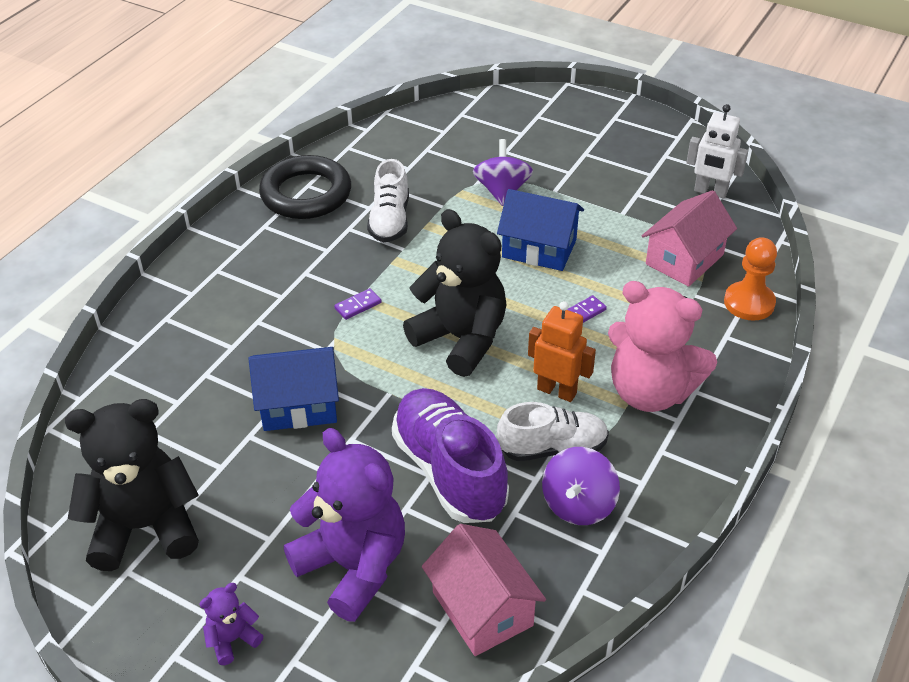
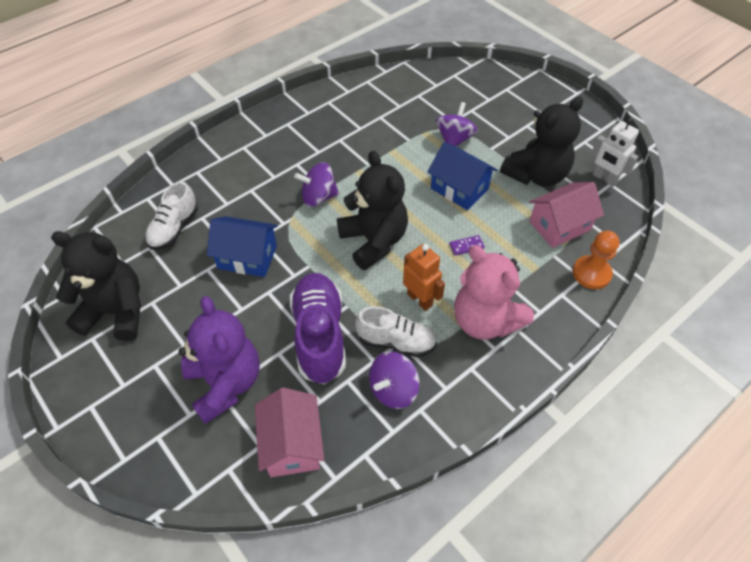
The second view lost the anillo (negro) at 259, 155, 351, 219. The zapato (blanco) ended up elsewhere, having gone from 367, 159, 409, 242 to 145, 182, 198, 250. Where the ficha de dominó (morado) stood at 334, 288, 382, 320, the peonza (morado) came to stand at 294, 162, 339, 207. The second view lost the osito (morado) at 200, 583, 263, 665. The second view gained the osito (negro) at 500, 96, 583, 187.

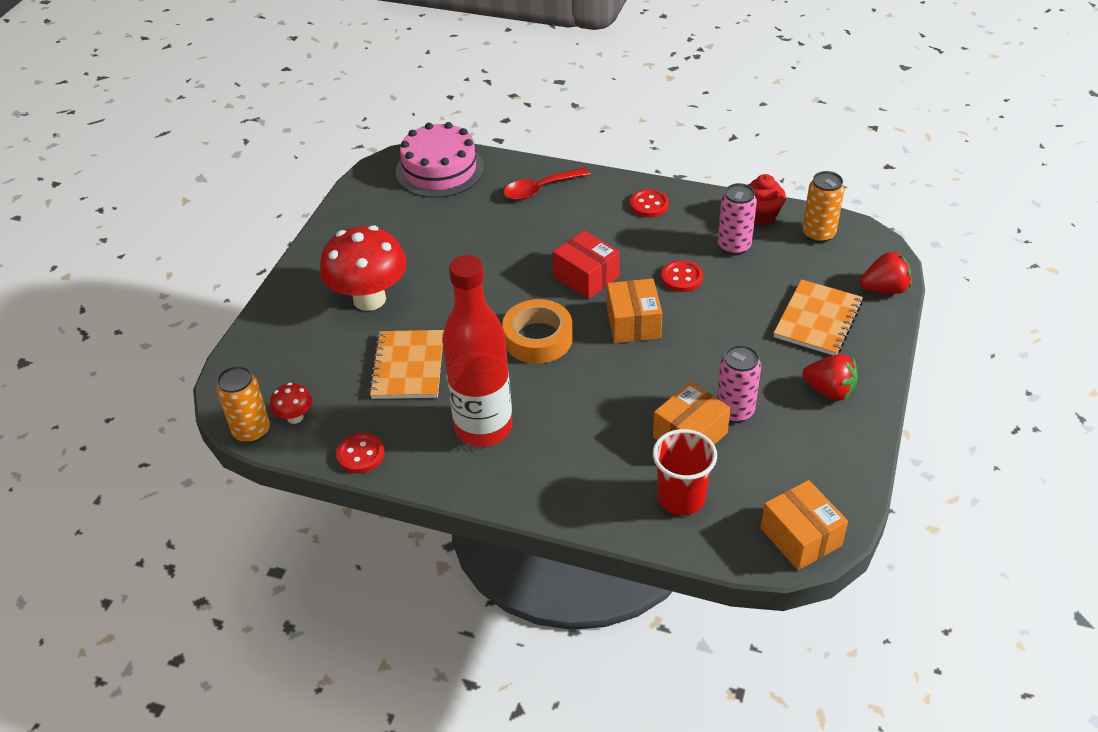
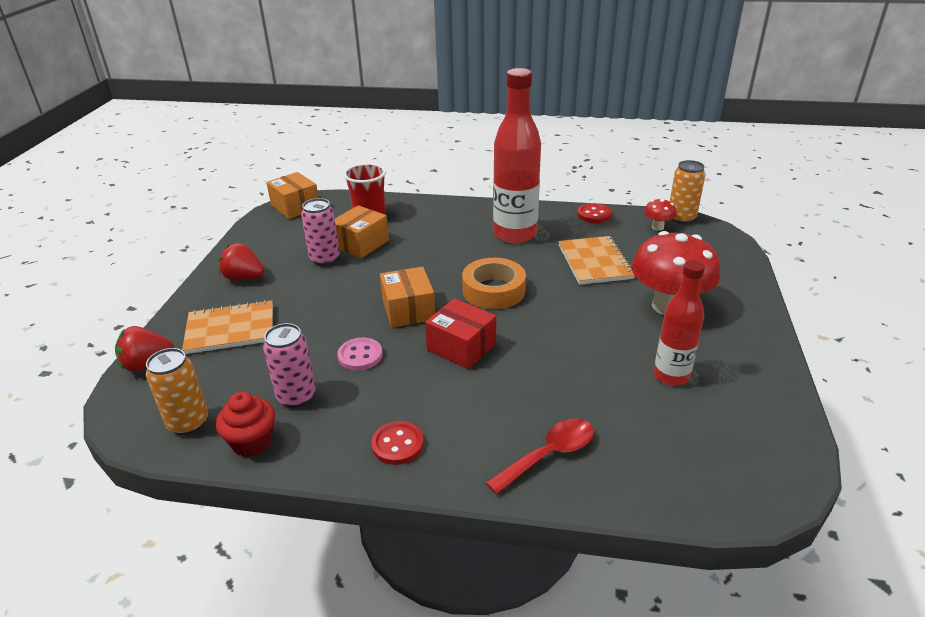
The second view lost the tarta (rosa) at 396, 122, 484, 198. What was the botón (rojo) at 661, 260, 703, 292 turned into the botón (rosa) at 337, 338, 383, 371. The cuaderno (naranja) at 773, 279, 863, 355 ended up facing another way, 60 degrees clockwise from before. The second view gained the botella (rojo) at 654, 260, 705, 386.

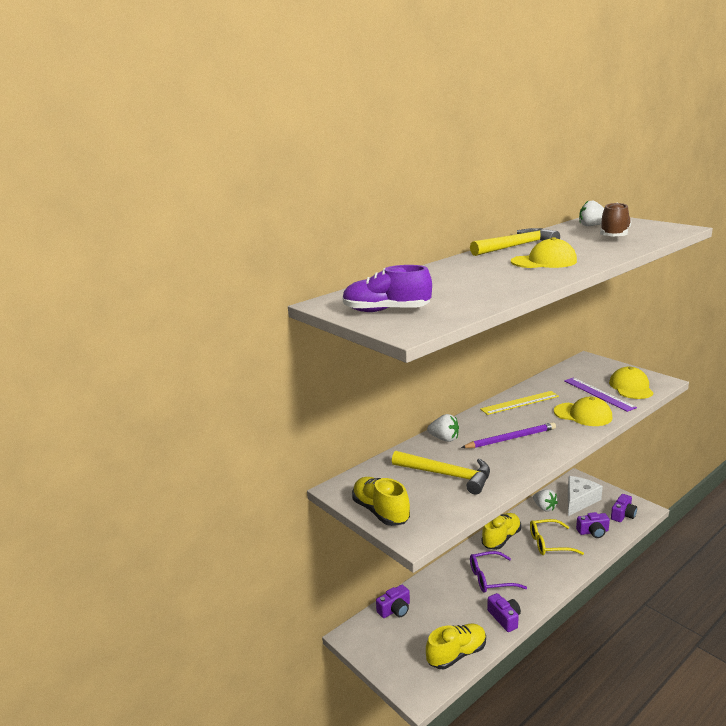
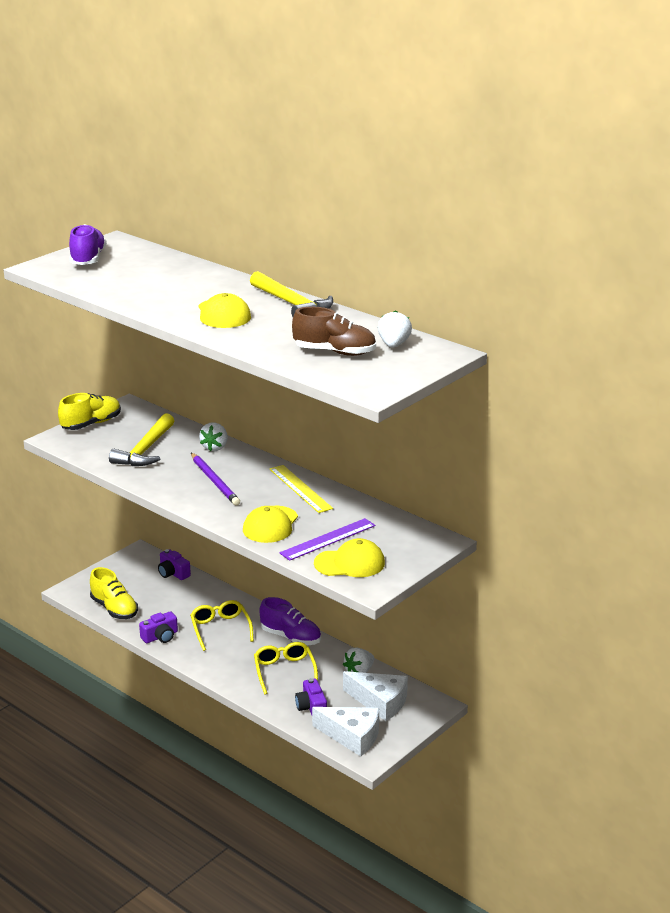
Where the cámara (morado) stood at 611, 494, 637, 522, the queso (blanco) came to stand at 312, 707, 379, 757. What was the zapato (amarillo) at 482, 513, 521, 550 turned into the zapato (morado) at 259, 597, 321, 646. What was the gafas (morado) at 470, 551, 527, 592 turned into the gafas (amarillo) at 190, 600, 254, 651.

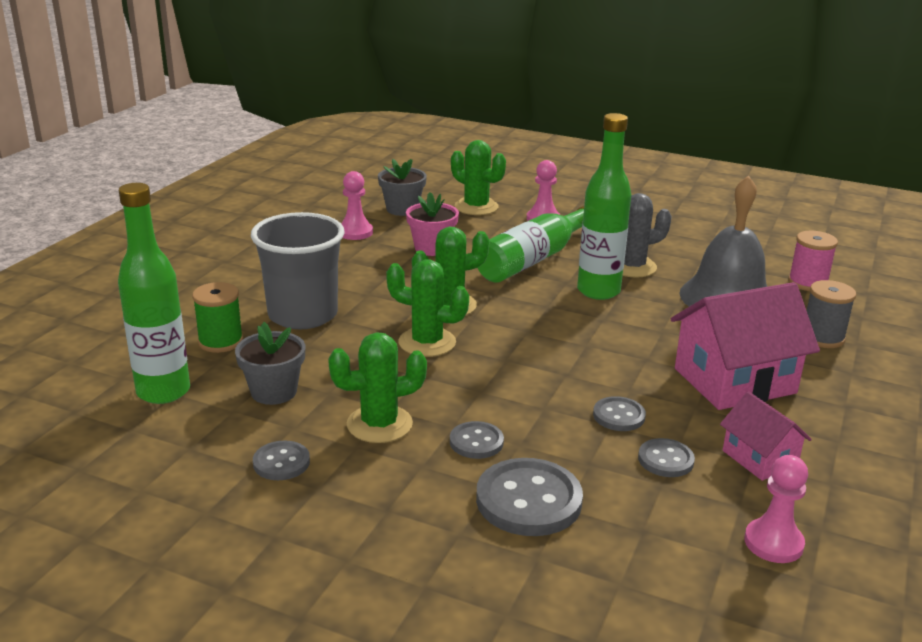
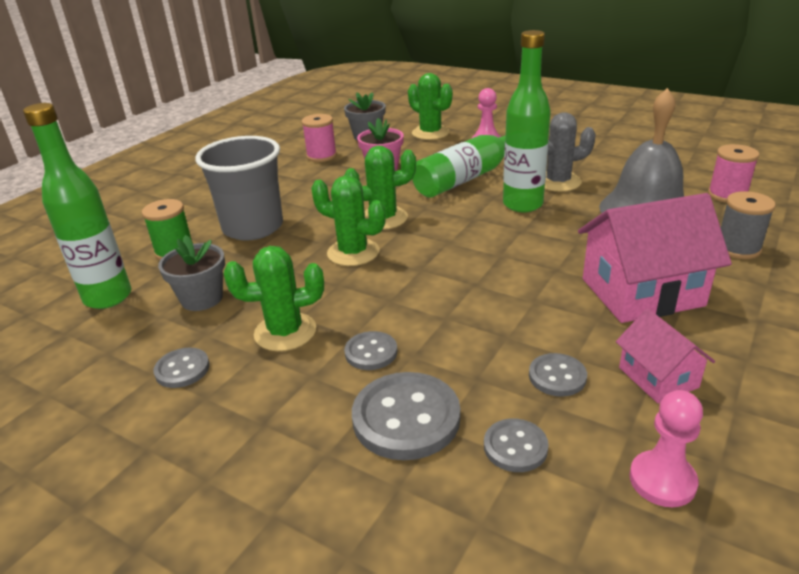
Where the peón (rosa) stood at 341, 171, 373, 240, the carrete (rosa) came to stand at 302, 114, 337, 162. The botón (gris) ended up elsewhere, having gone from 593, 396, 646, 431 to 484, 419, 549, 472.

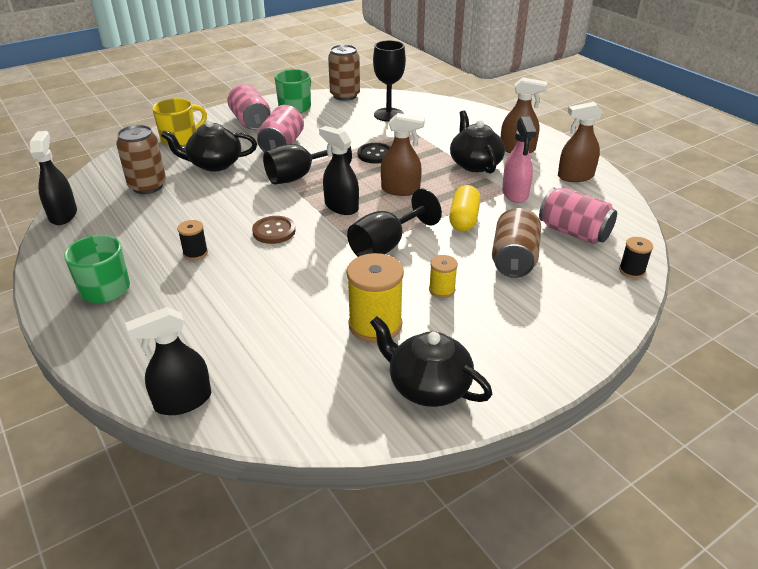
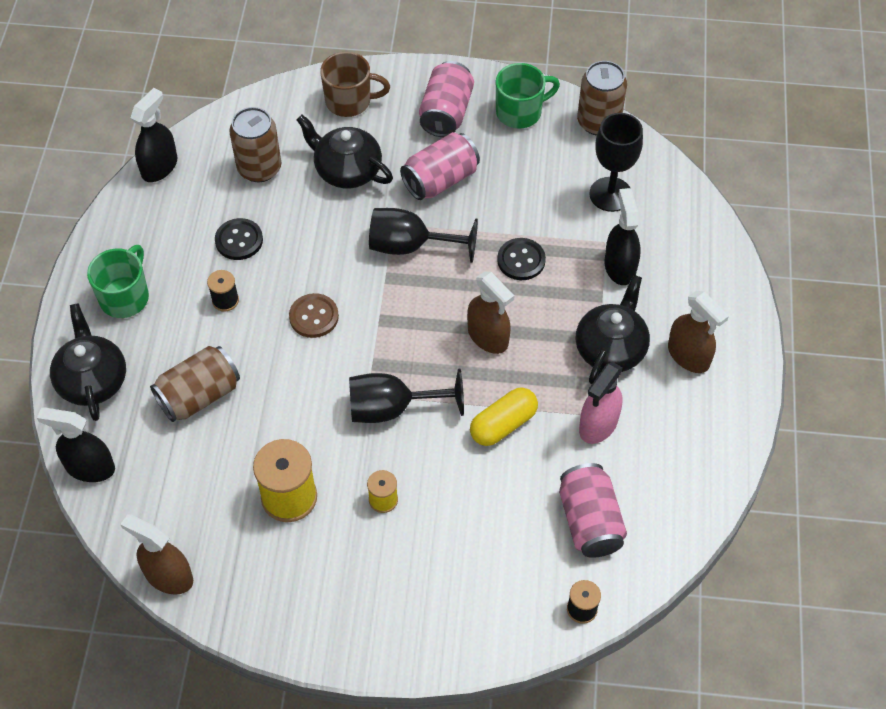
What was the taza (amarillo) at 152, 98, 207, 146 turned into the taza (marrón) at 320, 52, 390, 117. The pulverizador (marrón) ended up elsewhere, having gone from 558, 102, 603, 182 to 120, 514, 193, 595. The pulverizador (negro) ended up elsewhere, having gone from 319, 126, 359, 215 to 604, 188, 641, 285. The lata (marrón) ended up elsewhere, having gone from 492, 208, 541, 278 to 150, 346, 240, 422. The tetera (negro) ended up elsewhere, having gone from 370, 316, 492, 407 to 50, 303, 126, 421. The second view gained the botón (negro) at 215, 218, 263, 260.

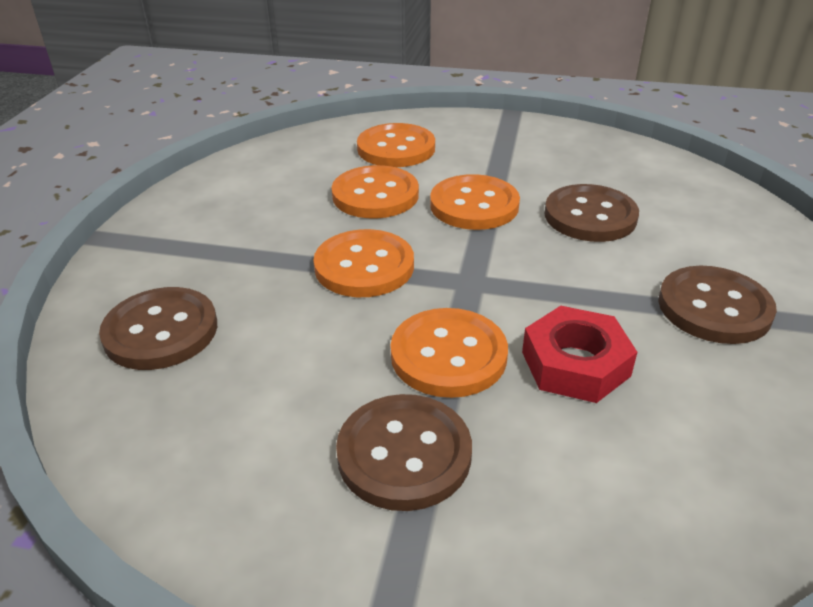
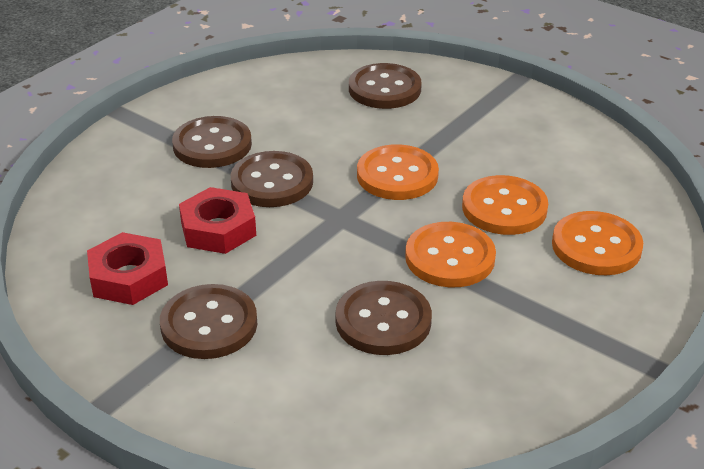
What was the botón (naranja) at 391, 308, 508, 398 turned into the botón (marrón) at 231, 151, 313, 207. The second view gained the tuerca (rojo) at 87, 232, 168, 305.

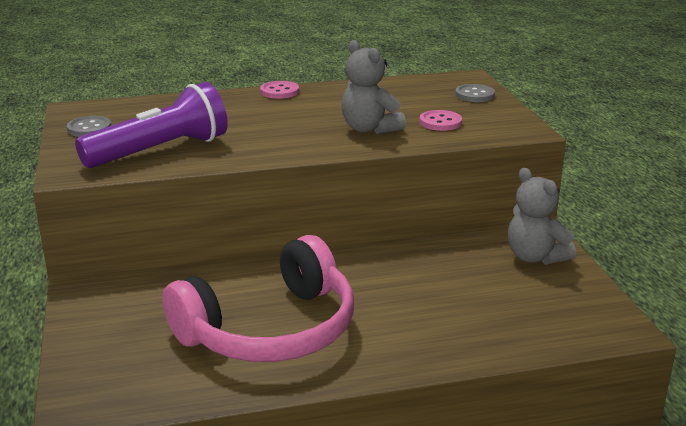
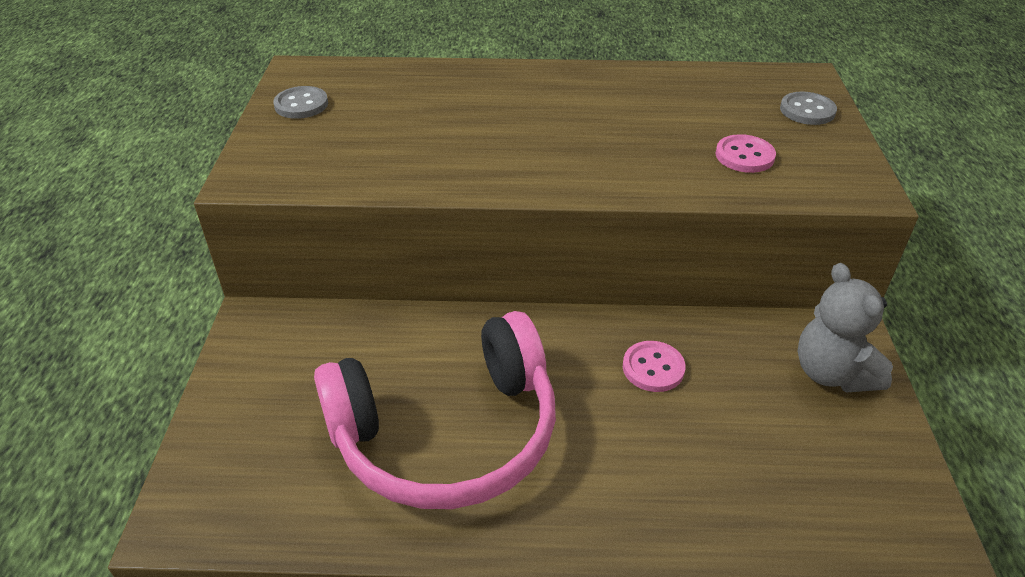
The second view lost the osito (gris) at 341, 40, 406, 134. The botón (rosa) ended up elsewhere, having gone from 260, 81, 299, 99 to 623, 341, 686, 392. The second view lost the lámpara de mano (morado) at 75, 82, 228, 168.

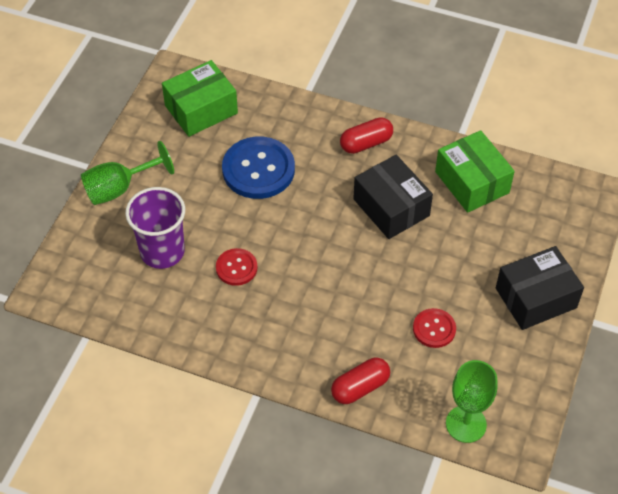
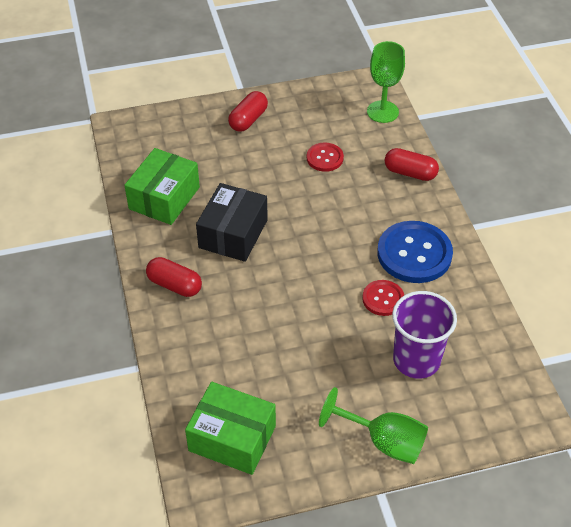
The botón (azul) ended up elsewhere, having gone from 222, 137, 295, 199 to 377, 221, 453, 283. Where the caja (negro) stood at 496, 246, 584, 330, the cápsula (rojo) came to stand at 228, 91, 268, 132.

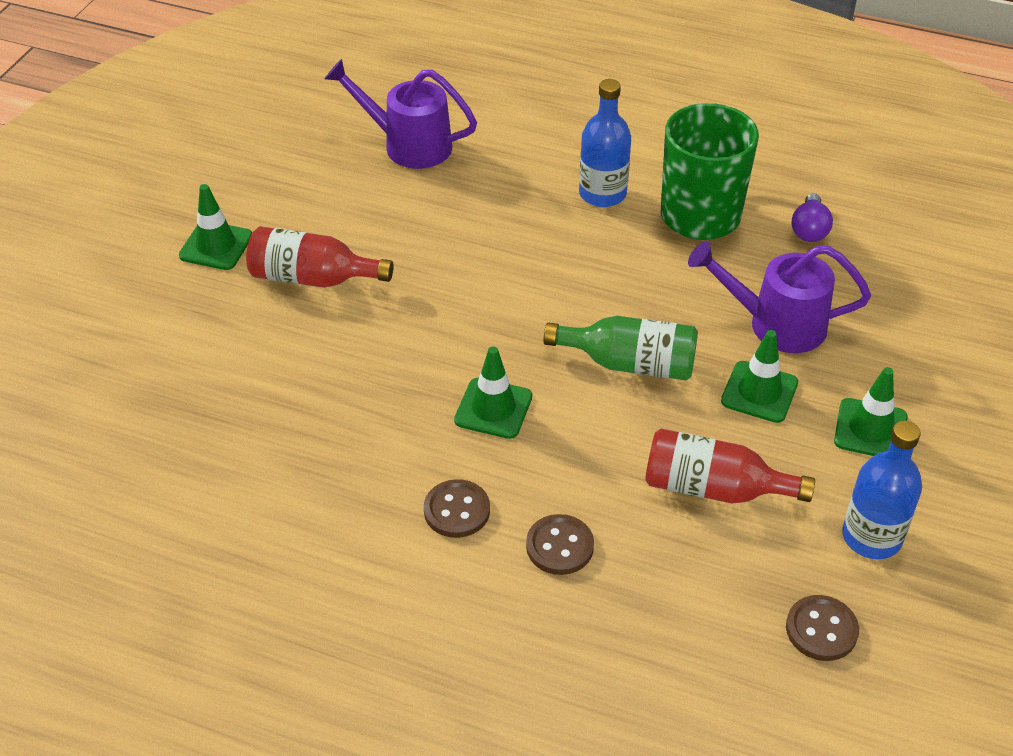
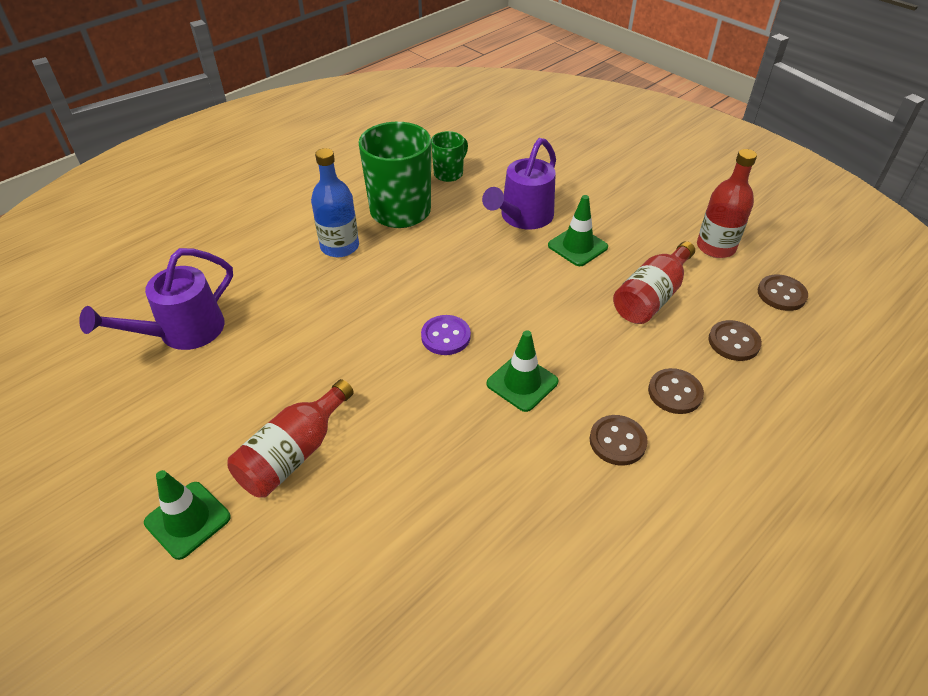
Where the bombilla (morado) stood at 792, 194, 833, 242, the taza (verde) came to stand at 431, 131, 468, 182. The second view lost the botella (verde) at 543, 316, 698, 380. The second view lost the cono de tráfico (verde) at 834, 367, 908, 456. What was the botella (azul) at 842, 421, 922, 559 turned into the botella (rojo) at 697, 149, 757, 258. The second view gained the botón (morado) at 421, 315, 471, 355. The second view gained the botón (marrón) at 709, 320, 762, 361.

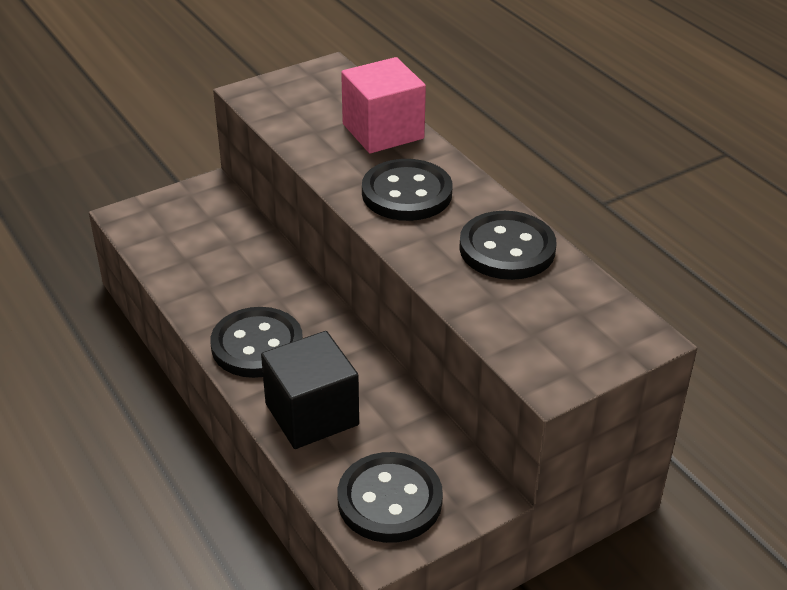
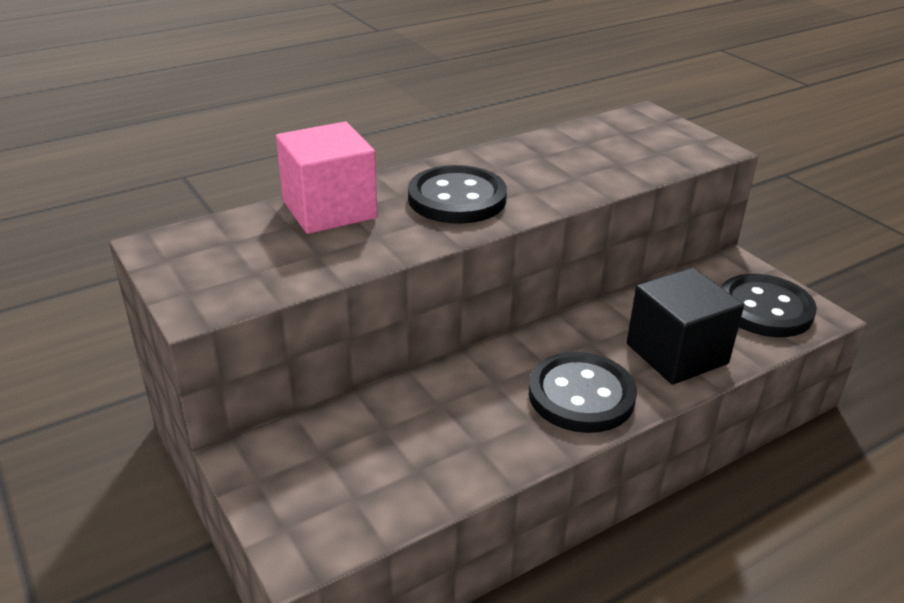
The second view lost the botón (negro) at 459, 211, 556, 280.

